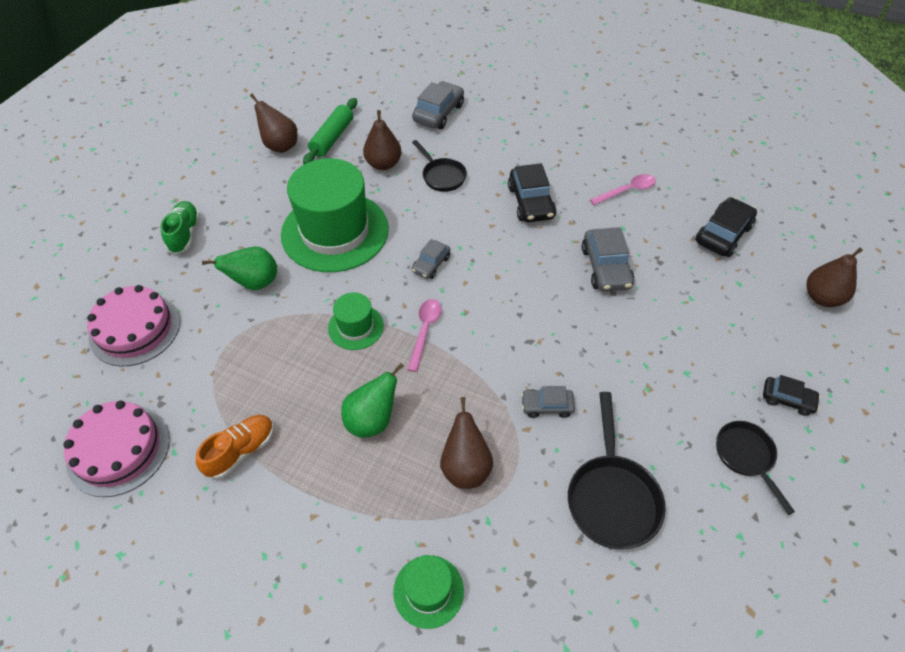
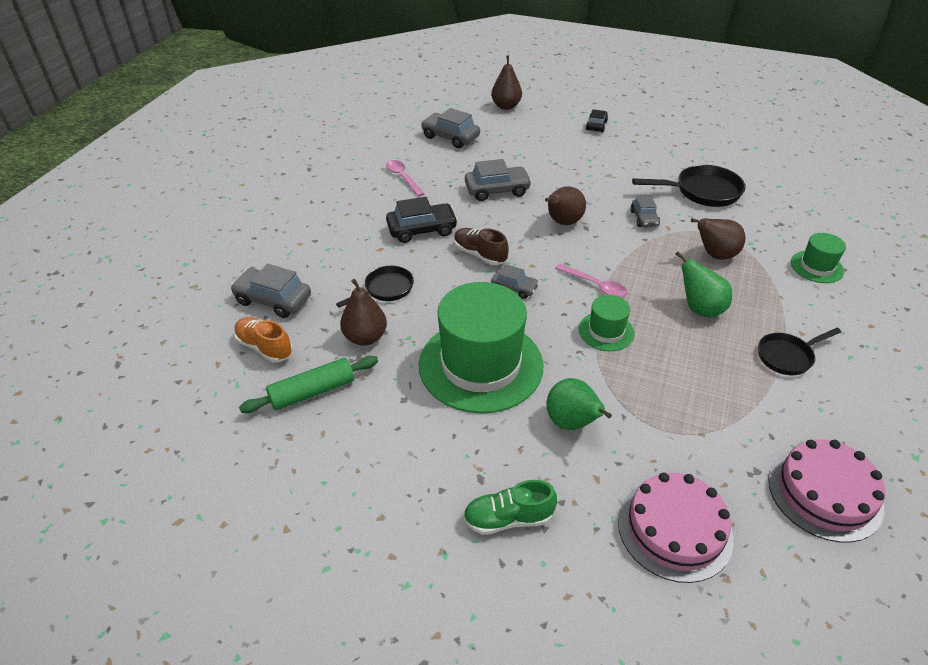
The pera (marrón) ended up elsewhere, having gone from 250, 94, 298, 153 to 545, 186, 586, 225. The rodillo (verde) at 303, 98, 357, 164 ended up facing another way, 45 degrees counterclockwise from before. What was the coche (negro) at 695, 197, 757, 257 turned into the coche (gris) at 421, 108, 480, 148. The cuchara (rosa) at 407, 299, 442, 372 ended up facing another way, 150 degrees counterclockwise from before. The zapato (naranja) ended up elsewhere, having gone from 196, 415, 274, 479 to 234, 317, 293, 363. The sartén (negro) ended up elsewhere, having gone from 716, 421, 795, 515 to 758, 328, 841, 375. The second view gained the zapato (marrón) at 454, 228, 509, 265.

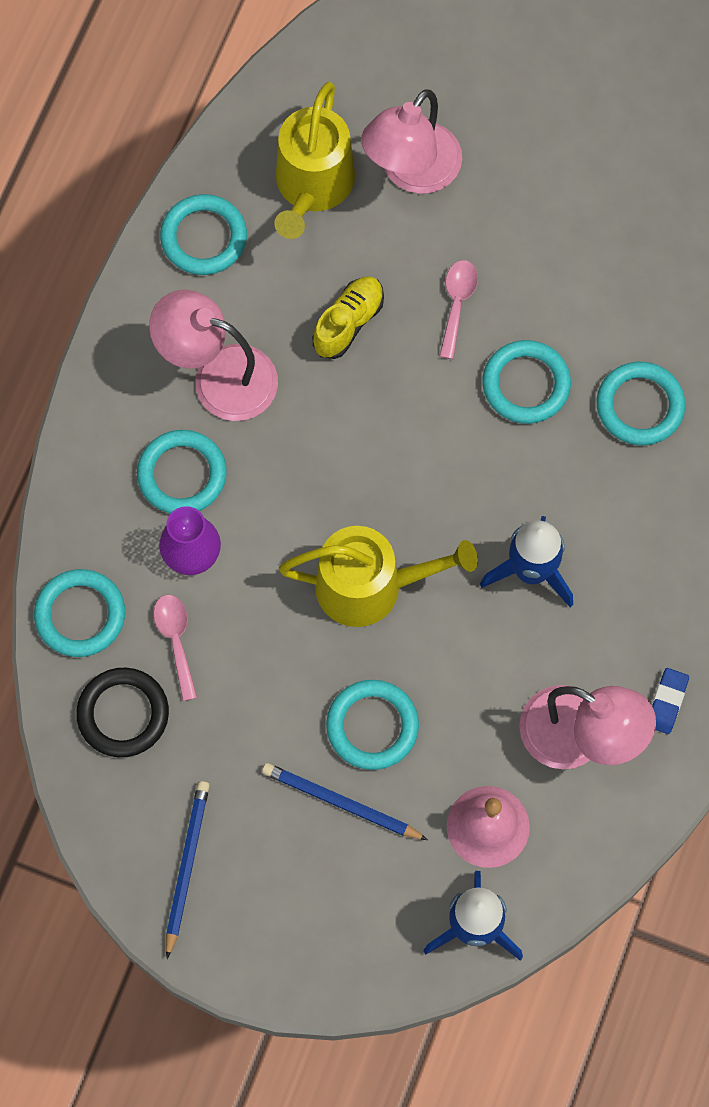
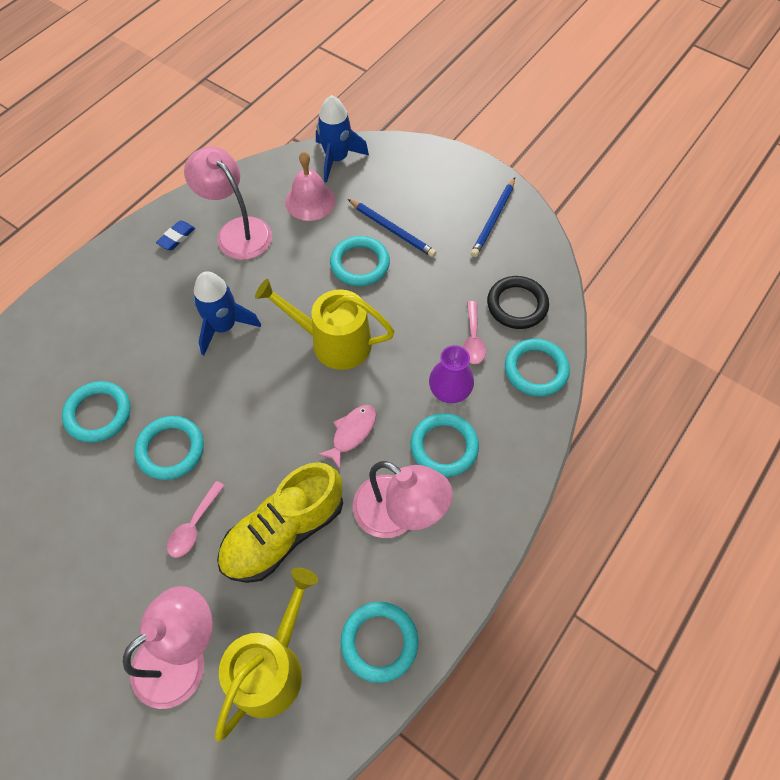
The size of the zapato (amarillo) at 313, 276, 384, 359 changed by a factor of 1.73. The second view gained the pez (rosa) at 318, 405, 376, 469.

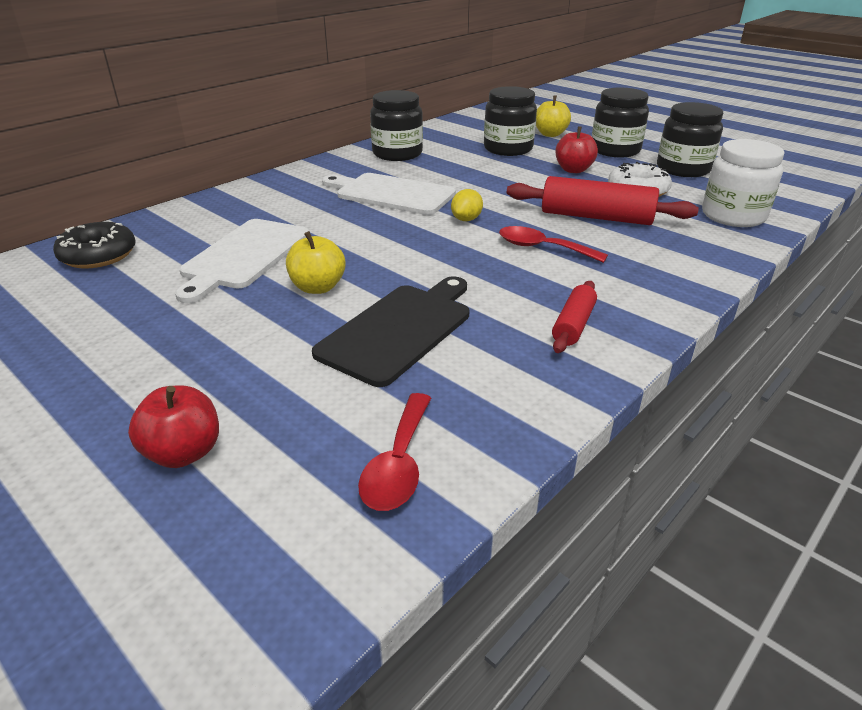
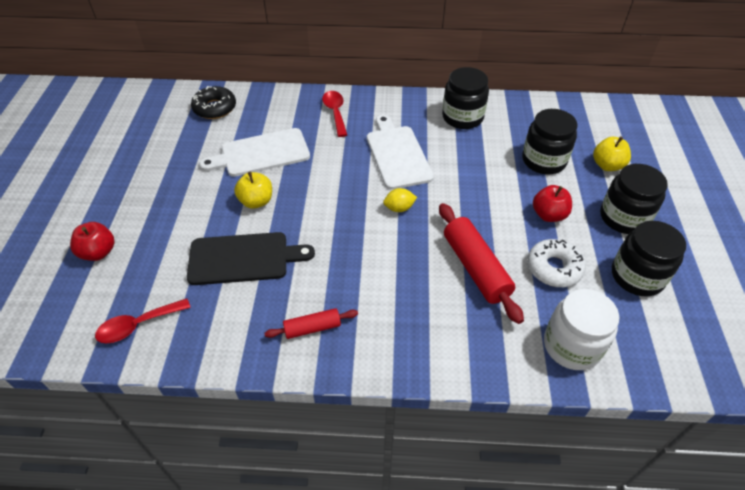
The cuchara (rojo) ended up elsewhere, having gone from 499, 226, 608, 263 to 322, 91, 347, 137.

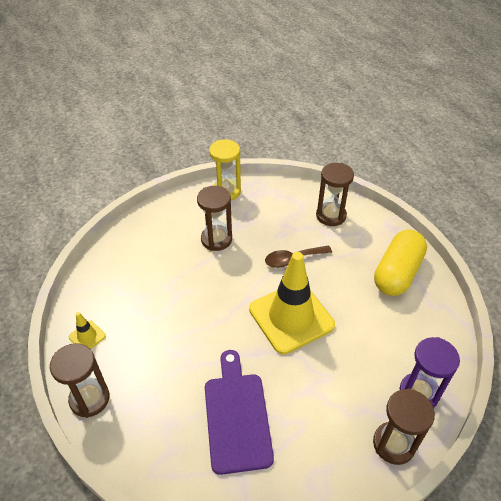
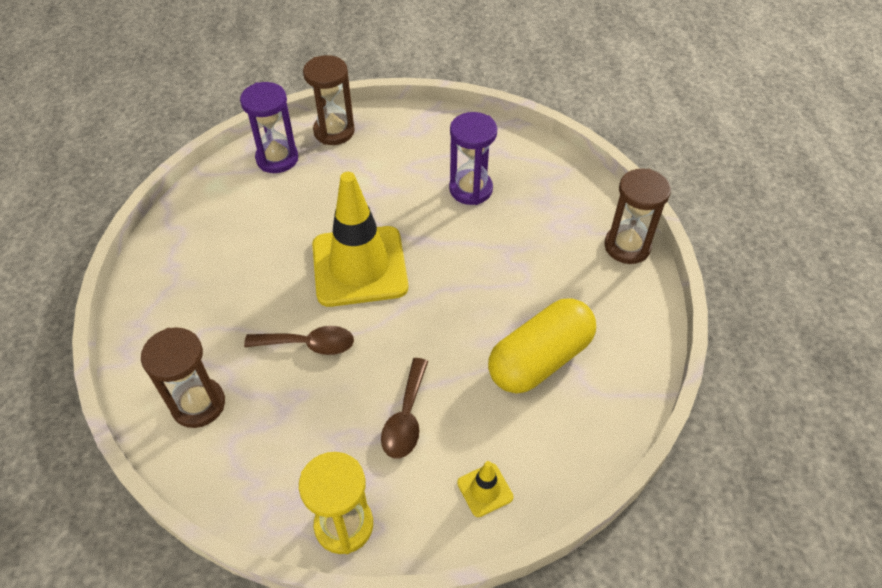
Where the reloj de arena (marrón) stood at 197, 186, 232, 251, the cuchara (marrón) came to stand at 381, 358, 428, 458. The cápsula (amarillo) ended up elsewhere, having gone from 374, 230, 427, 296 to 488, 298, 596, 393. The cono de tráfico (amarillo) ended up elsewhere, having gone from 69, 312, 106, 349 to 457, 461, 514, 517. Where the tabla de cortar (morado) stood at 205, 350, 274, 475, the reloj de arena (morado) came to stand at 449, 112, 497, 205.

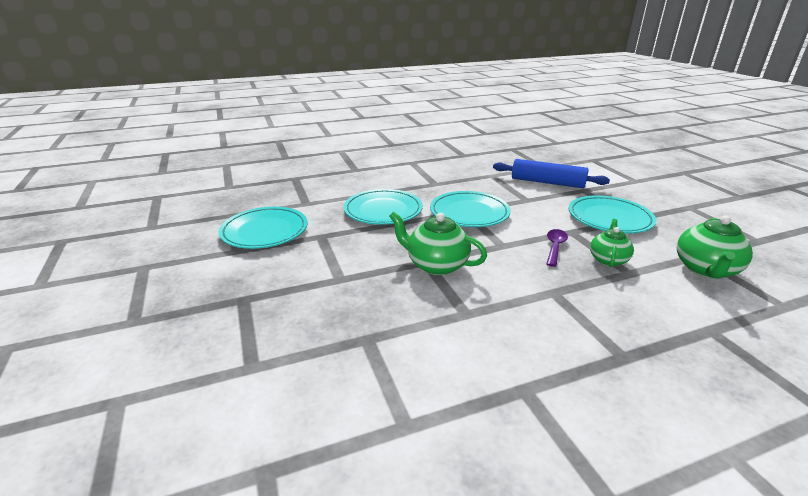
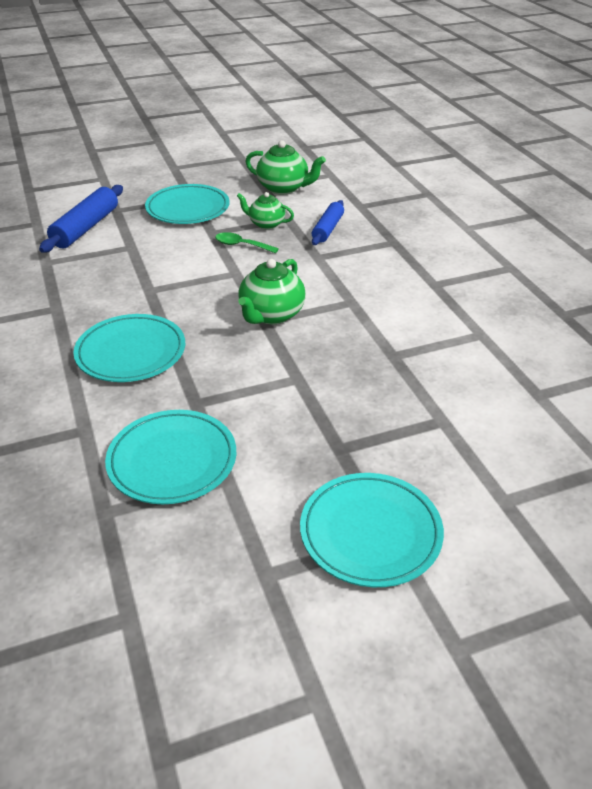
The plato (turquesa) ended up elsewhere, having gone from 430, 191, 511, 227 to 300, 473, 444, 587. What was the cuchara (morado) at 547, 229, 568, 267 turned into the cuchara (verde) at 215, 232, 279, 253. The second view gained the rodillo (azul) at 312, 200, 344, 245.

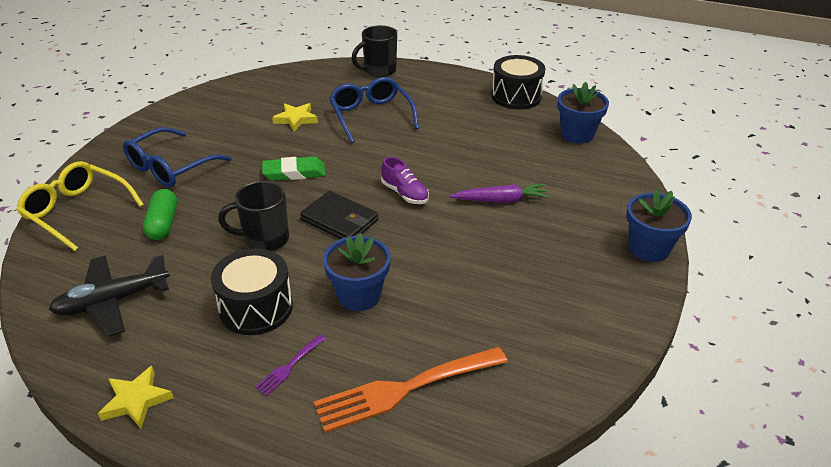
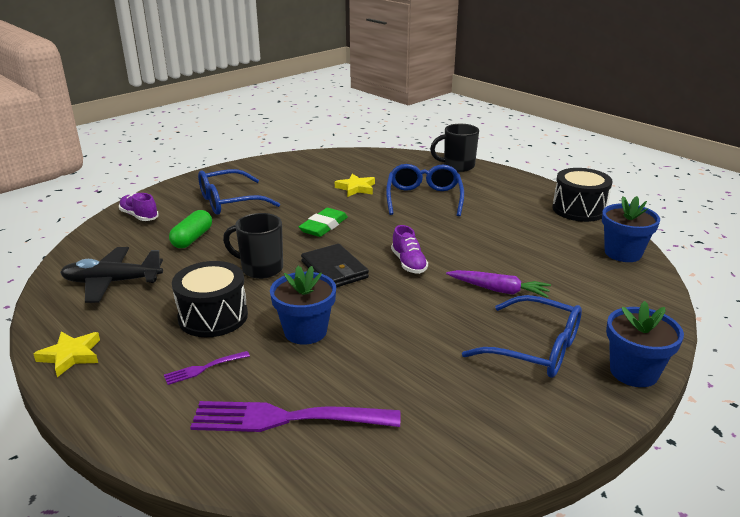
The goma de borrar (verde) at 262, 156, 326, 181 ended up facing another way, 75 degrees counterclockwise from before. Where the gafas (amarillo) stood at 16, 161, 144, 251, the zapato (morado) came to stand at 119, 193, 159, 221. What was the tenedor (naranja) at 314, 347, 508, 433 turned into the tenedor (morado) at 190, 401, 400, 432. The second view gained the gafas (azul) at 462, 295, 582, 378.

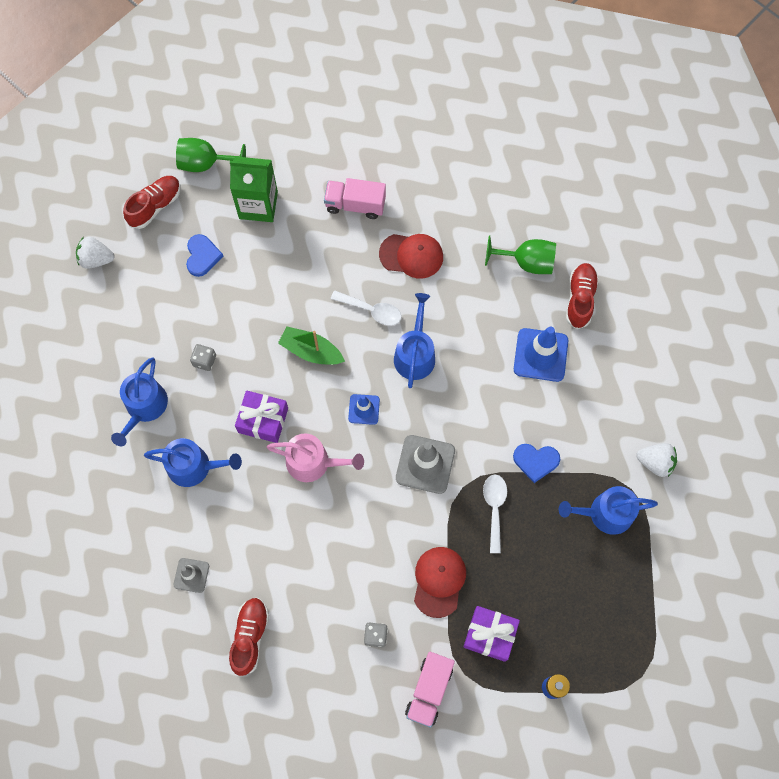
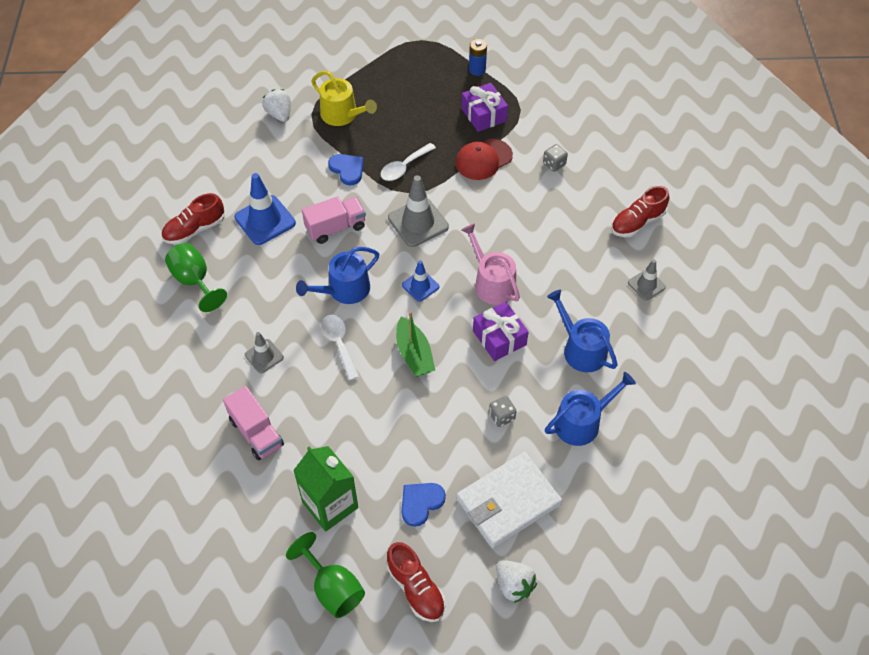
The zapato (rojo) at 123, 176, 181, 229 ended up facing another way, 120 degrees counterclockwise from before. Where the gorra (rojo) stood at 379, 234, 443, 279, the cono de tráfico (gris) came to stand at 245, 332, 284, 373. What was the regadera (azul) at 559, 486, 658, 535 turned into the regadera (amarillo) at 311, 71, 377, 126. The camión (rosa) ended up elsewhere, having gone from 405, 652, 455, 728 to 302, 196, 366, 244. The second view gained the cartera (blanco) at 456, 452, 562, 548.

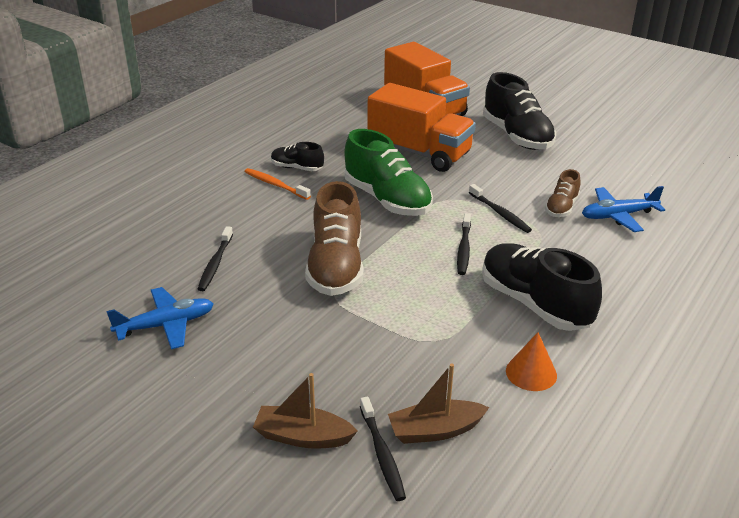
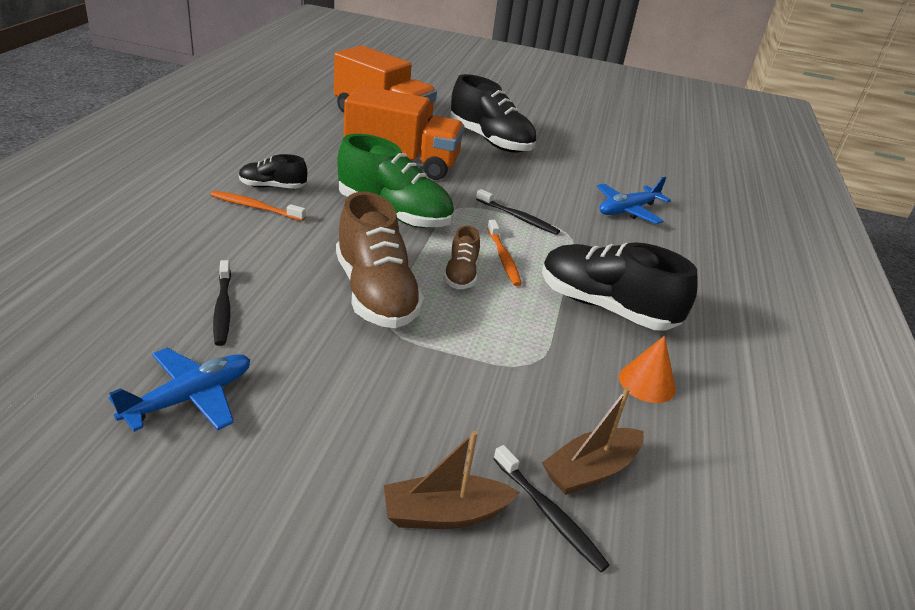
The zapato (marrón) ended up elsewhere, having gone from 545, 169, 580, 217 to 443, 226, 480, 289. What was the cepillo de dientes (negro) at 457, 213, 471, 275 turned into the cepillo de dientes (naranja) at 487, 220, 522, 286.

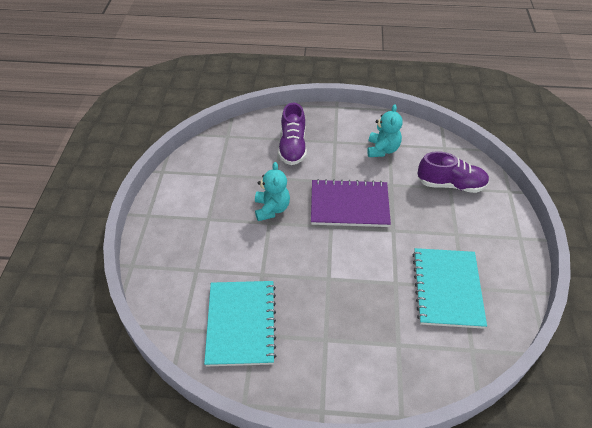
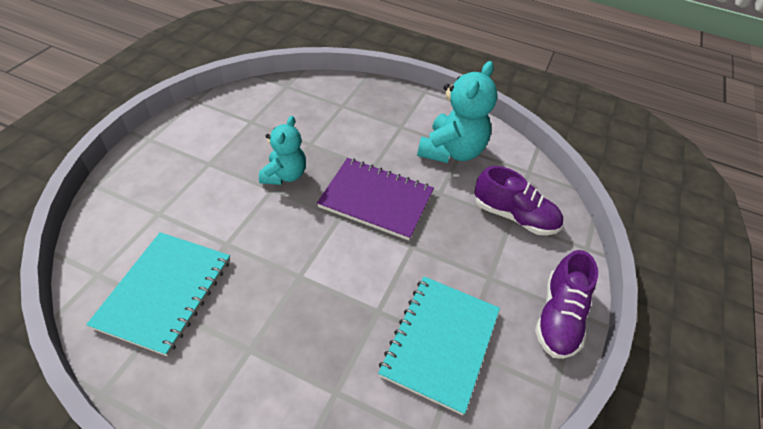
The zapato (morado) ended up elsewhere, having gone from 278, 102, 307, 165 to 535, 250, 598, 359. The size of the osito (turquesa) at 367, 104, 403, 157 changed by a factor of 1.56.

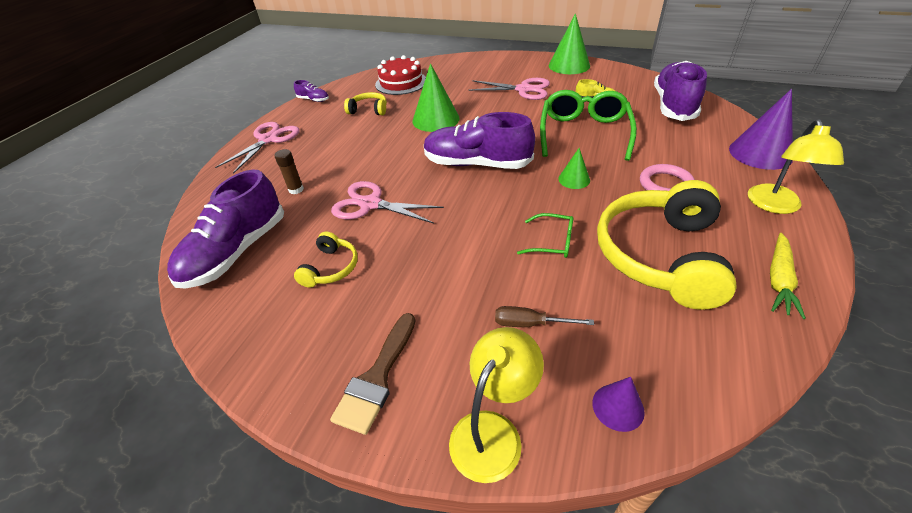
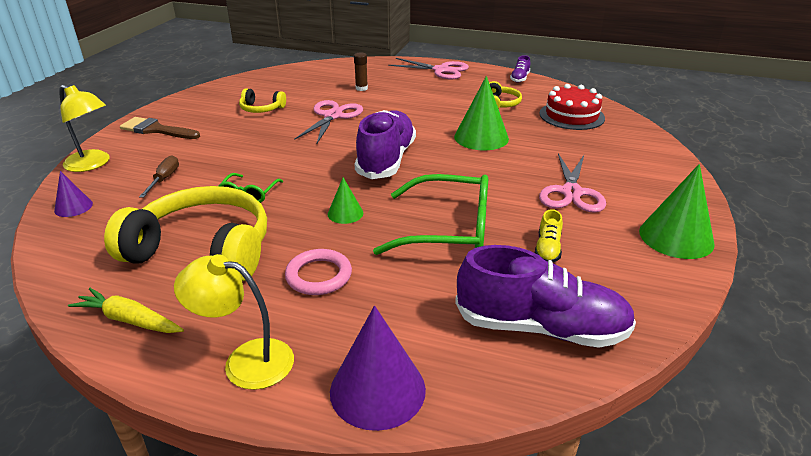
The second view lost the zapato (morado) at 167, 170, 284, 289.

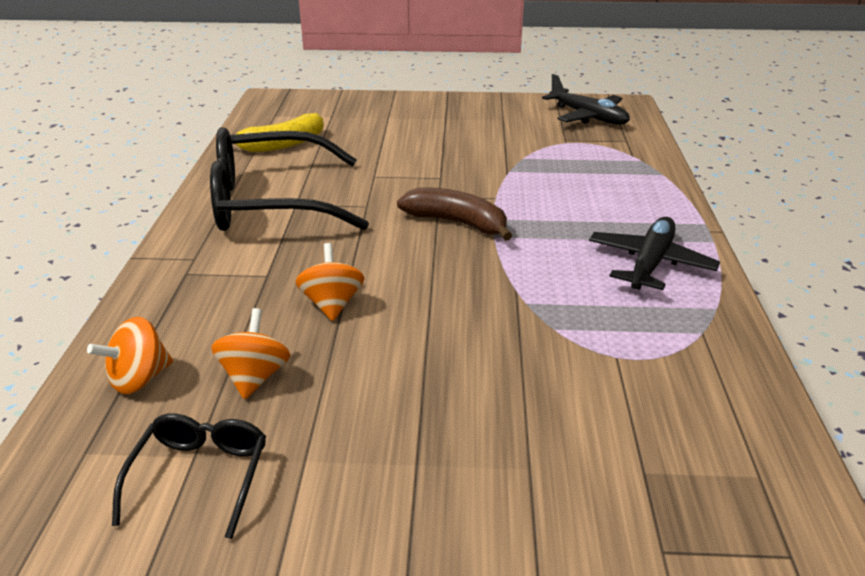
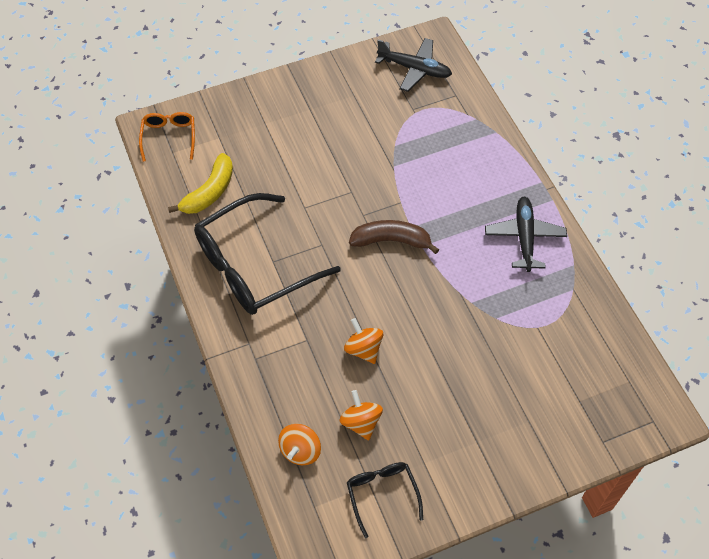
The second view gained the gafas (naranja) at 139, 112, 195, 162.

